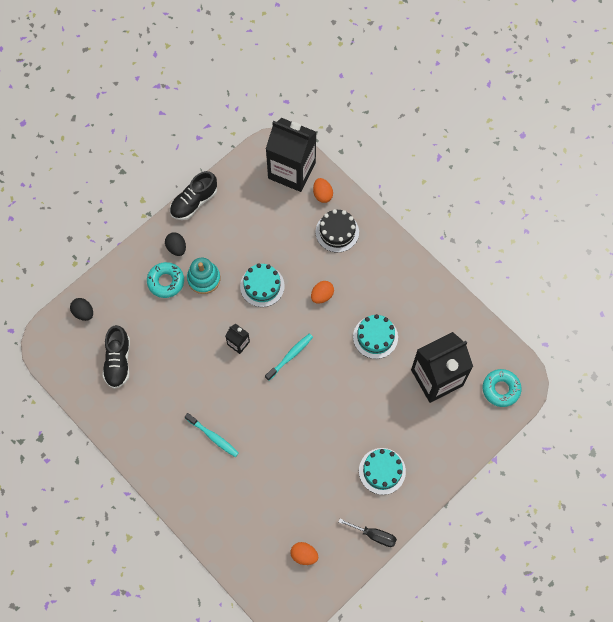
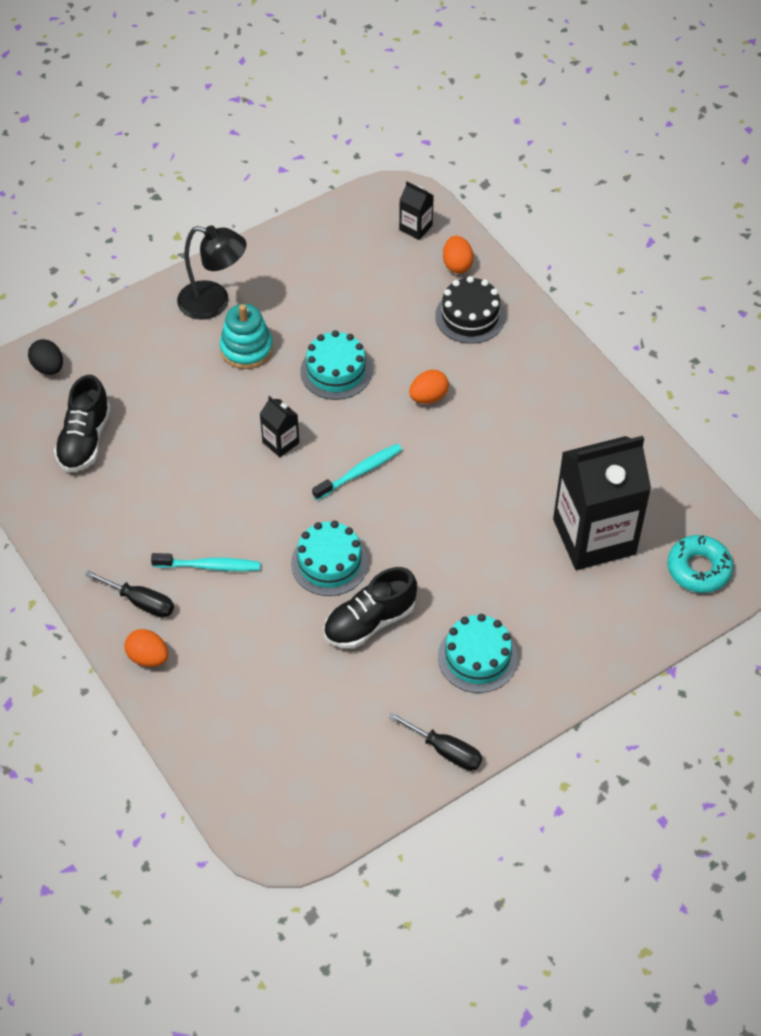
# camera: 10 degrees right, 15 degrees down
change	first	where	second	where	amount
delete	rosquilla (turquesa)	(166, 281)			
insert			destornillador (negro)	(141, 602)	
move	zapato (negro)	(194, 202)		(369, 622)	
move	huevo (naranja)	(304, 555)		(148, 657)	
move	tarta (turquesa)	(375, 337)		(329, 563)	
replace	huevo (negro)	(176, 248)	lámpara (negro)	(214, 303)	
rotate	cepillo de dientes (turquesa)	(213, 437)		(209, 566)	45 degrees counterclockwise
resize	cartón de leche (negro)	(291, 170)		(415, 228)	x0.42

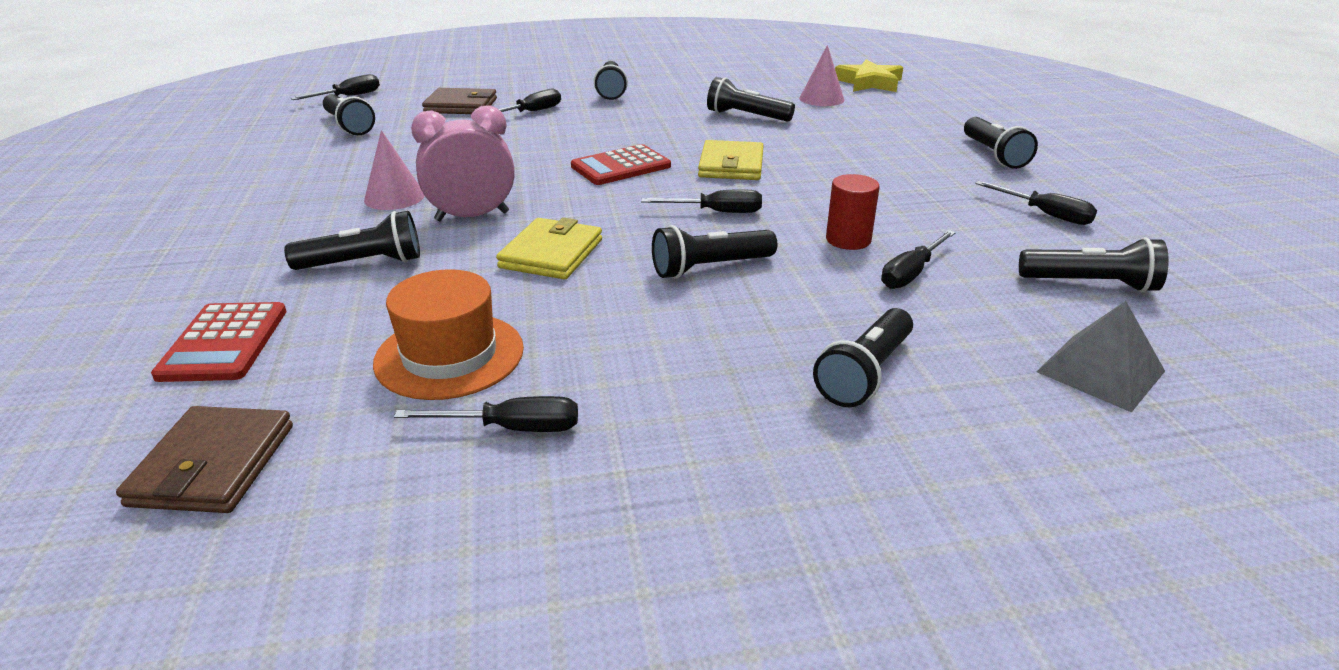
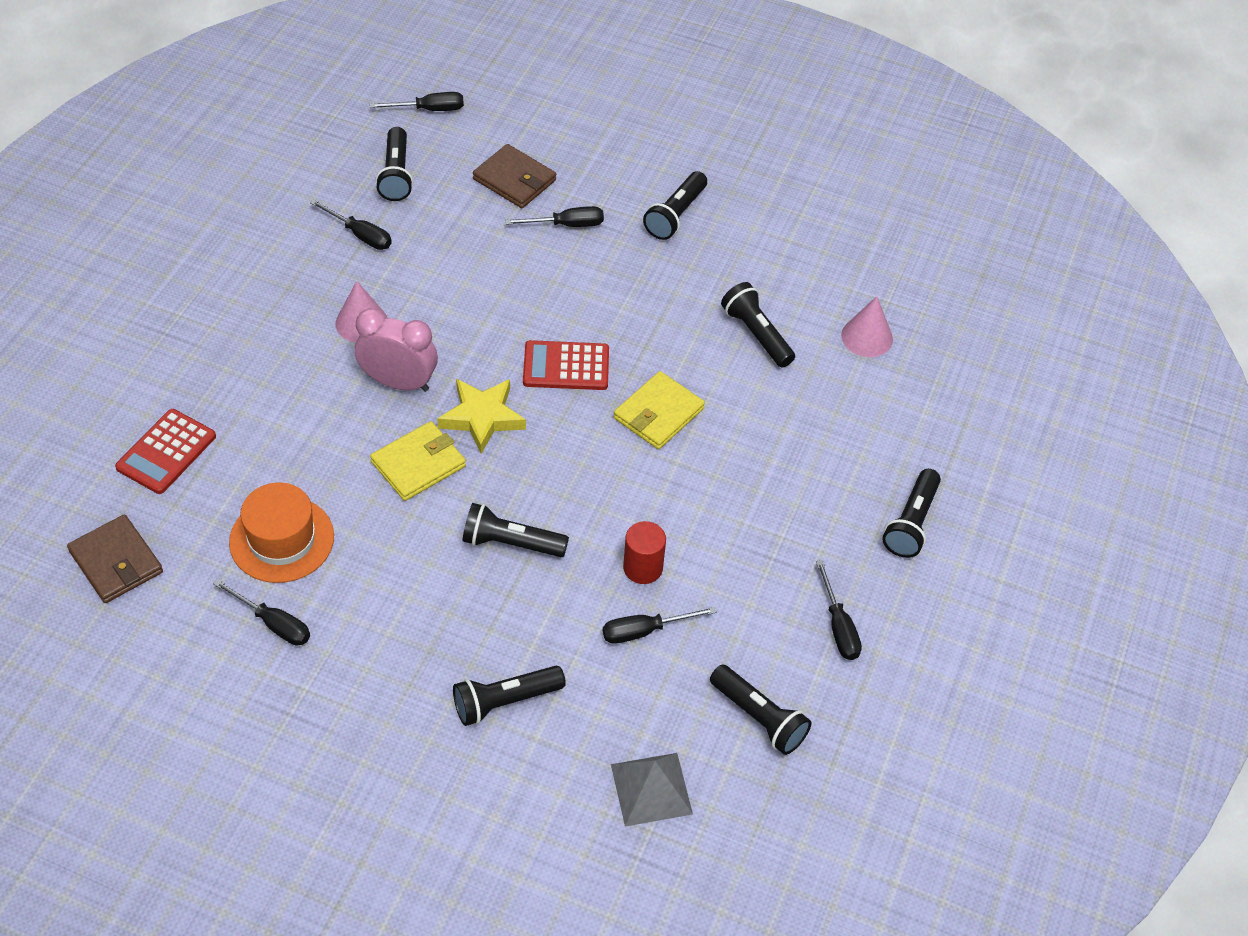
# camera: 30 degrees right, 20 degrees up
change	first	where	second	where	amount
delete	lámpara de mano (negro)	(364, 263)			
move	destornillador (negro)	(716, 212)		(360, 235)	
move	estrella (amarillo)	(869, 83)		(482, 417)	
rotate	cartera (marrón)	(213, 465)		(116, 562)	75 degrees counterclockwise

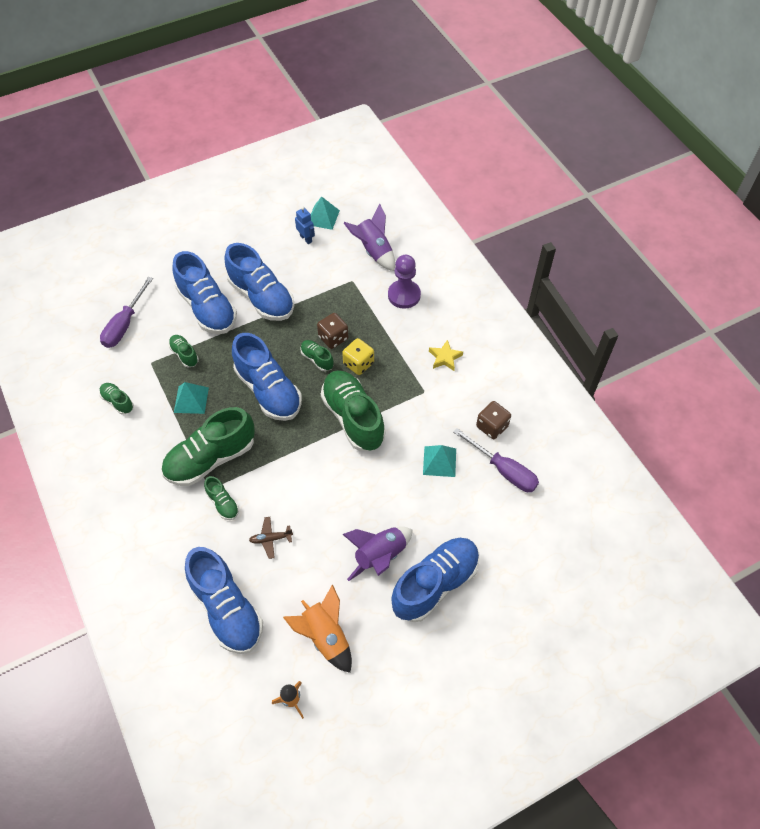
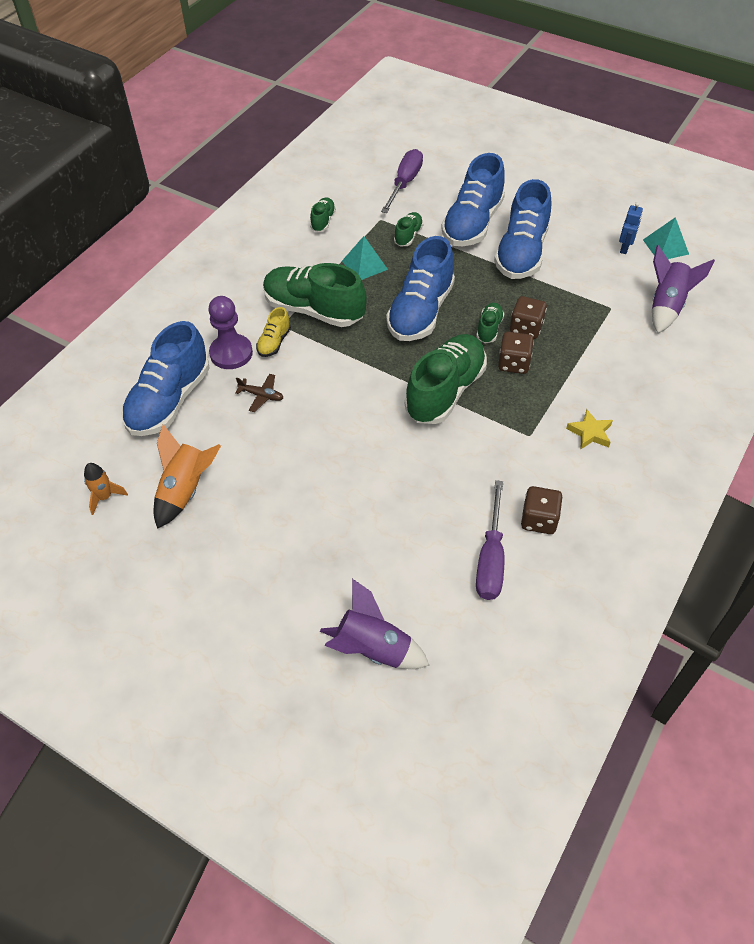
# camera: 60 degrees right, 5 degrees down
change	first	where	second	where	amount
delete	zapato (azul)	(435, 584)			
delete	pirámide (turquesa)	(439, 461)			
move	cohete (morado)	(380, 556)		(373, 649)	
move	peón (morado)	(404, 295)		(231, 353)	
recolor	zapato (verde)	(223, 503)	zapato (amarillo)	(274, 342)	
recolor	dado (amarillo)	(358, 363)	dado (marrón)	(513, 363)	
rotate	destornillador (morado)	(125, 324)		(404, 183)	120 degrees clockwise
rotate	avión (marrón)	(270, 539)		(261, 396)	150 degrees clockwise

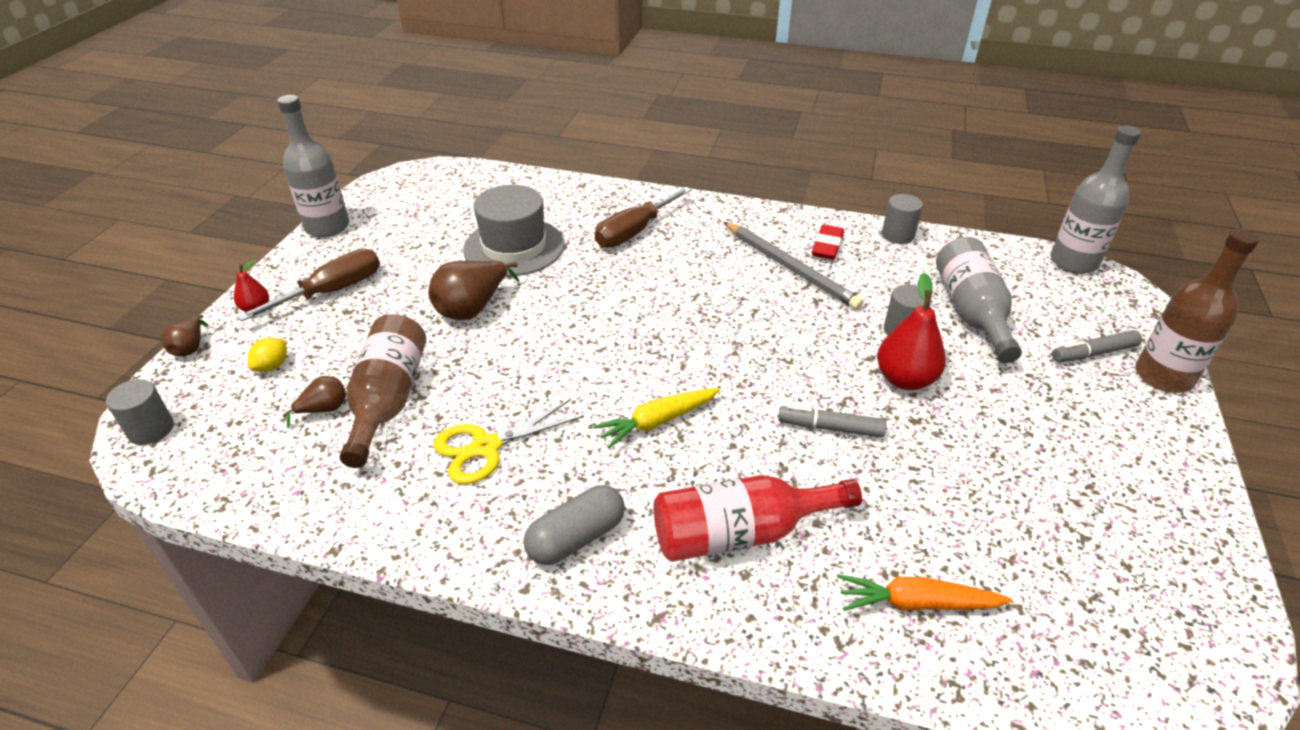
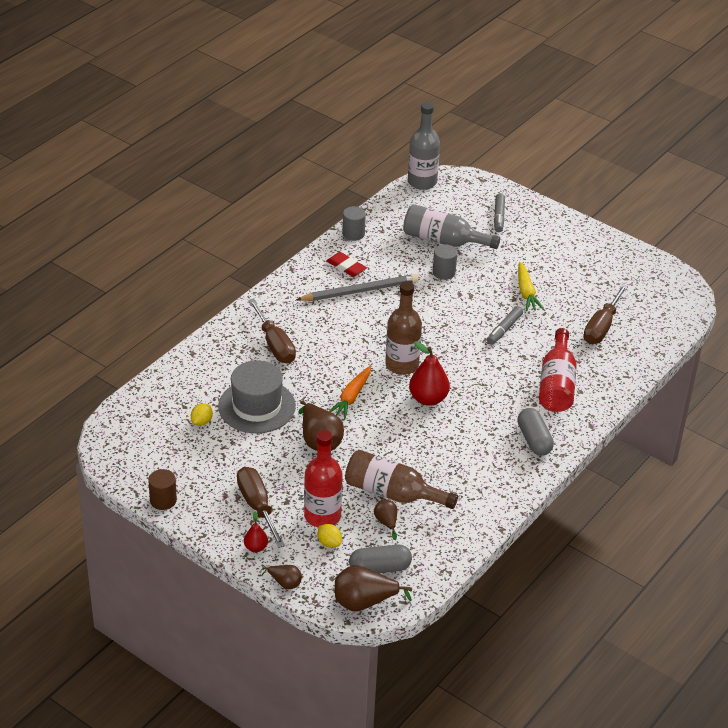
# camera: 70 degrees left, 0 degrees up
change	first	where	second	where	amount
delete	tijeras (amarillo)	(486, 447)			
insert			limón (amarillo)	(202, 422)	
insert			botella (rojo)	(322, 516)	
insert			cápsula (gris)	(380, 568)	
insert			destornillador (marrón)	(601, 327)	
move	zanahoria (amarillo)	(657, 422)		(526, 292)	
move	zanahoria (naranja)	(917, 603)		(351, 397)	
move	pera (rojo)	(905, 379)		(428, 399)	
move	botella (marrón)	(1163, 376)		(402, 365)	
replace	cilindro (gris)	(151, 429)	pera (marrón)	(364, 602)	
replace	botella (gris)	(327, 227)	cilindro (marrón)	(163, 500)	

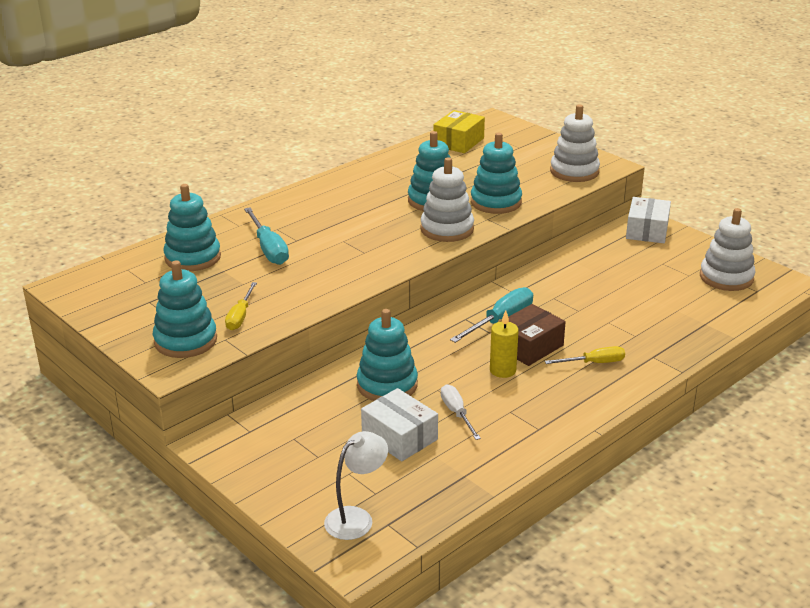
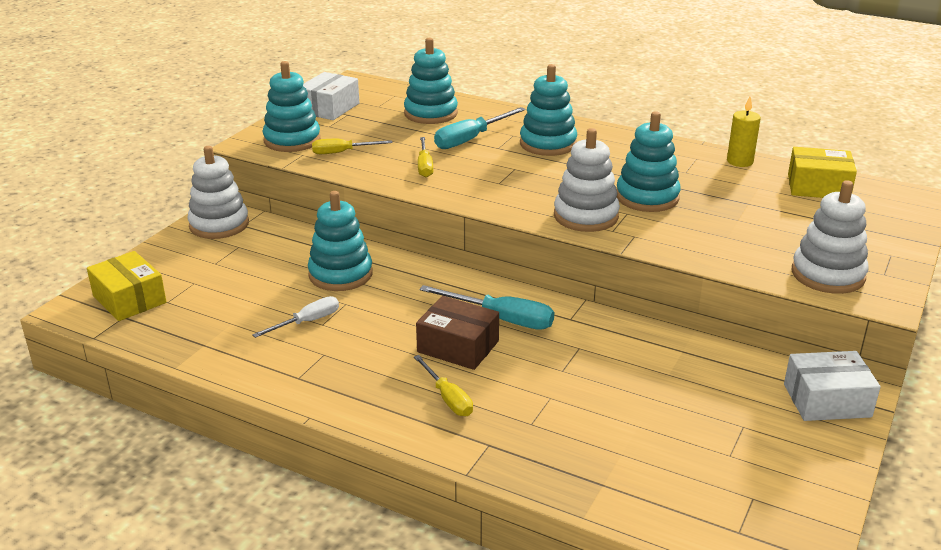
# camera: 70 degrees right, 0 degrees up
change	first	where	second	where	amount
insert			destornillador (amarillo)	(424, 166)	
move	caja (blanco)	(399, 437)		(329, 108)	
move	juguete apilable (turquesa)	(496, 202)		(548, 144)	
move	vela (amarillo)	(502, 370)		(740, 161)	
move	juguete apilable (blanco)	(726, 277)		(219, 225)	
replace	lámpara (blanco)	(356, 518)	caja (amarillo)	(129, 299)	

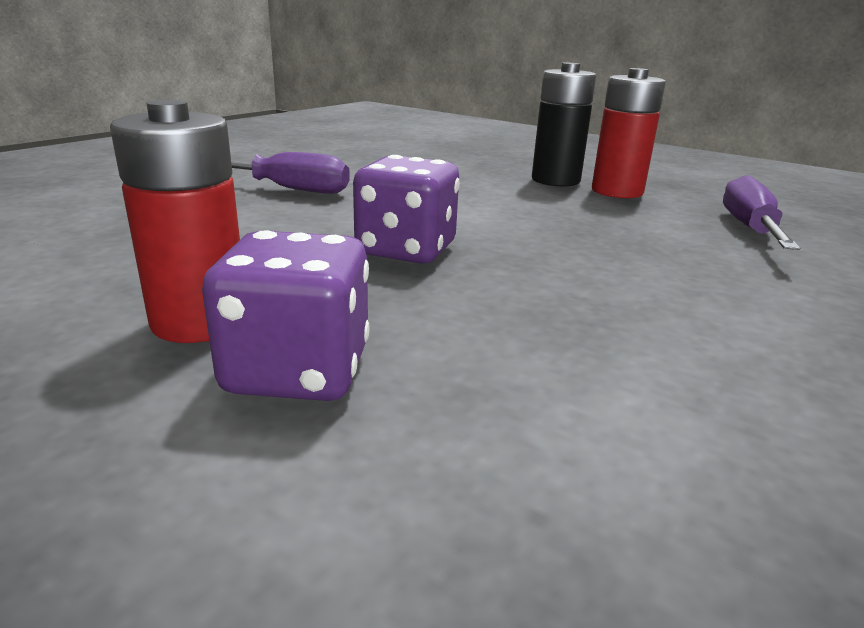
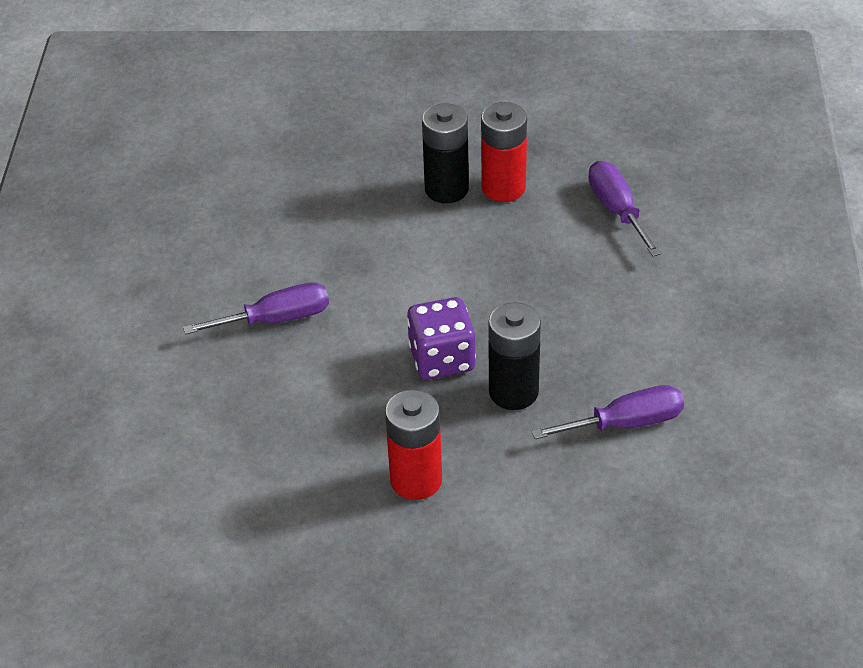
# camera: 30 degrees left, 20 degrees up
change	first	where	second	where	amount
delete	dado (morado)	(297, 371)			
insert			pila (negro)	(513, 392)	
insert			destornillador (morado)	(625, 423)	

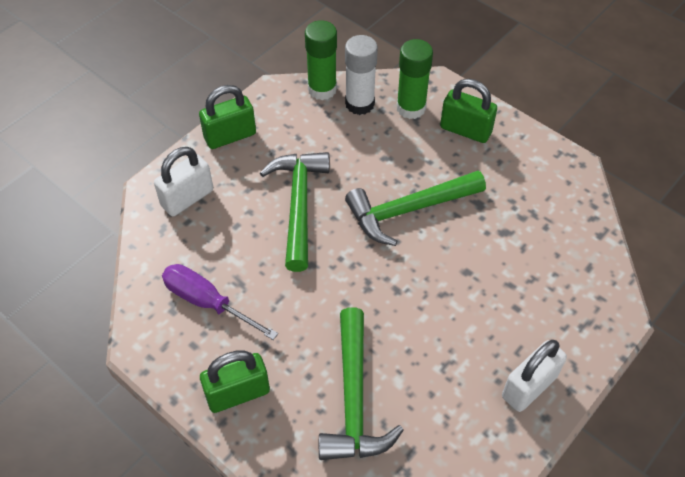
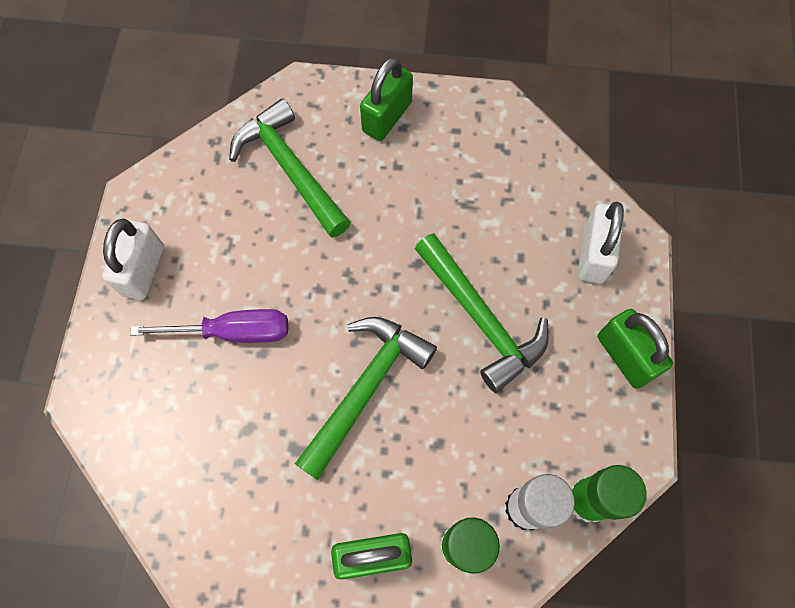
# camera: 145 degrees right, 15 degrees up
change	first	where	second	where	amount
move	destornillador (morado)	(207, 302)		(233, 332)	
rotate	candado (verde)	(230, 136)		(625, 356)	60 degrees counterclockwise

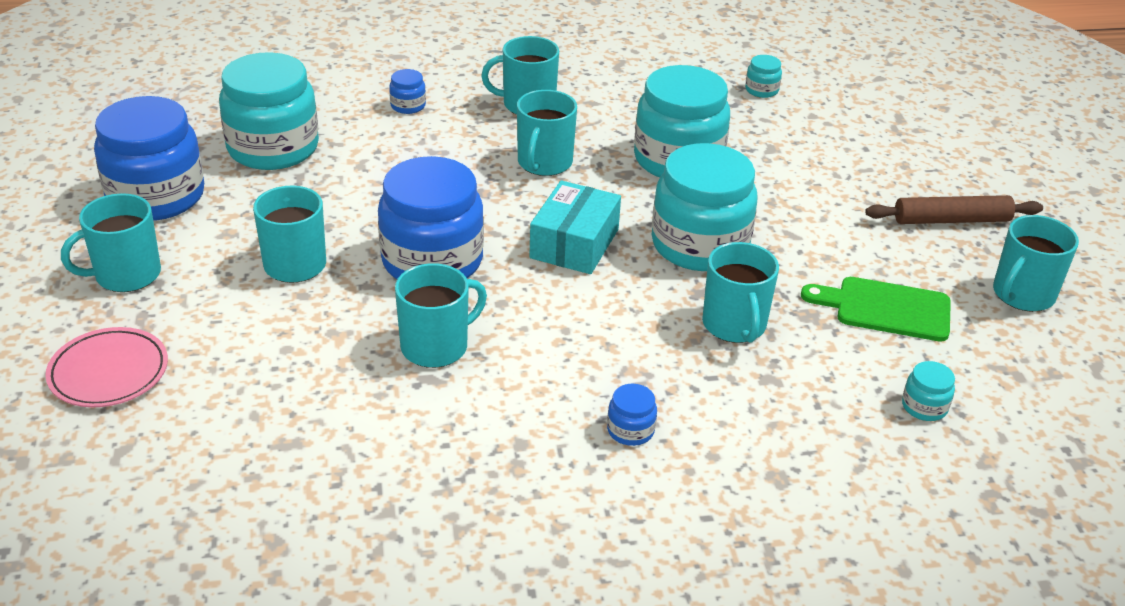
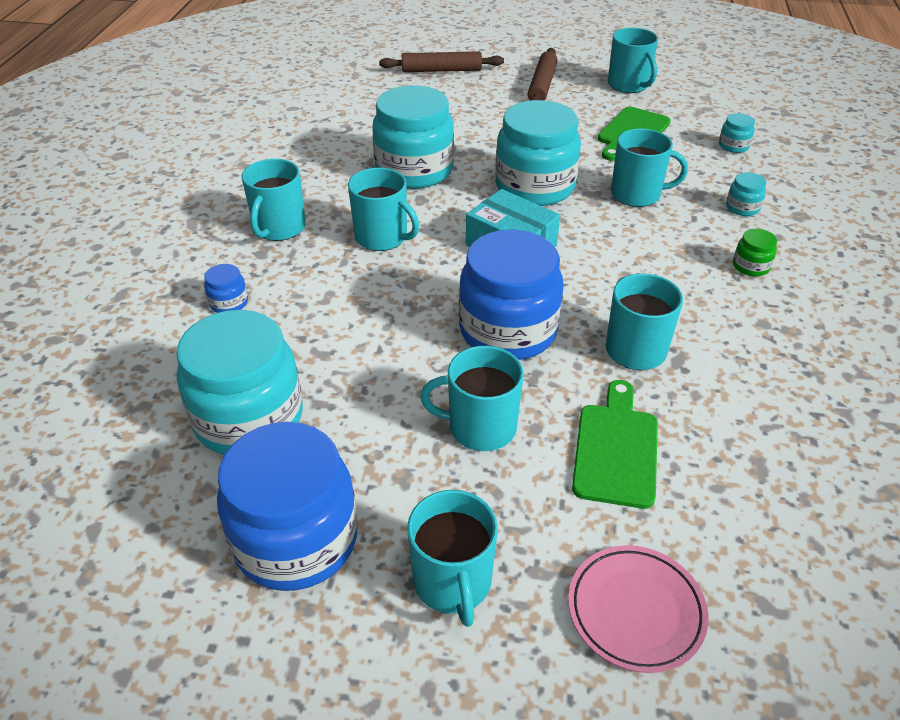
# camera: 70 degrees left, 5 degrees up
change	first	where	second	where	amount
insert			rodillo (marrón)	(441, 70)	
insert			tabla de cortar (verde)	(616, 449)	
move	tarro (turquesa)	(761, 90)		(742, 208)	
recolor	tarro (azul)	(630, 430)	tarro (verde)	(750, 266)	

